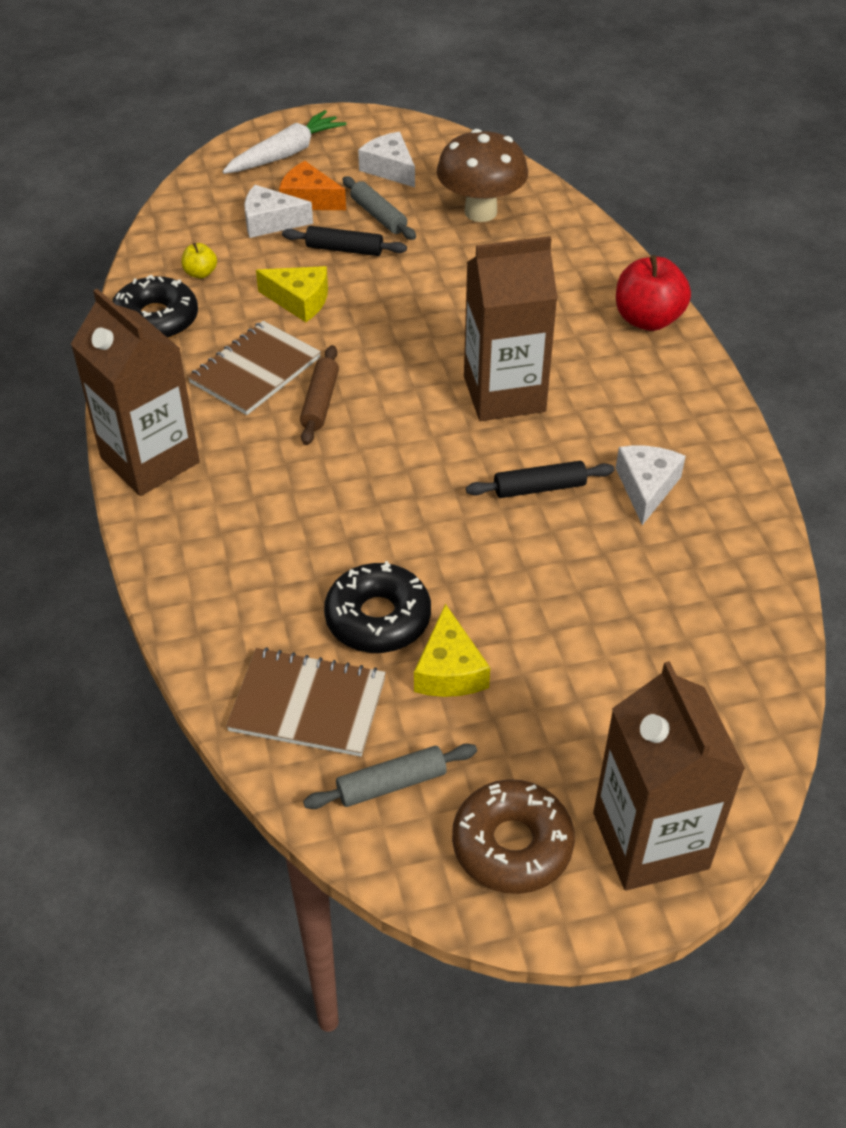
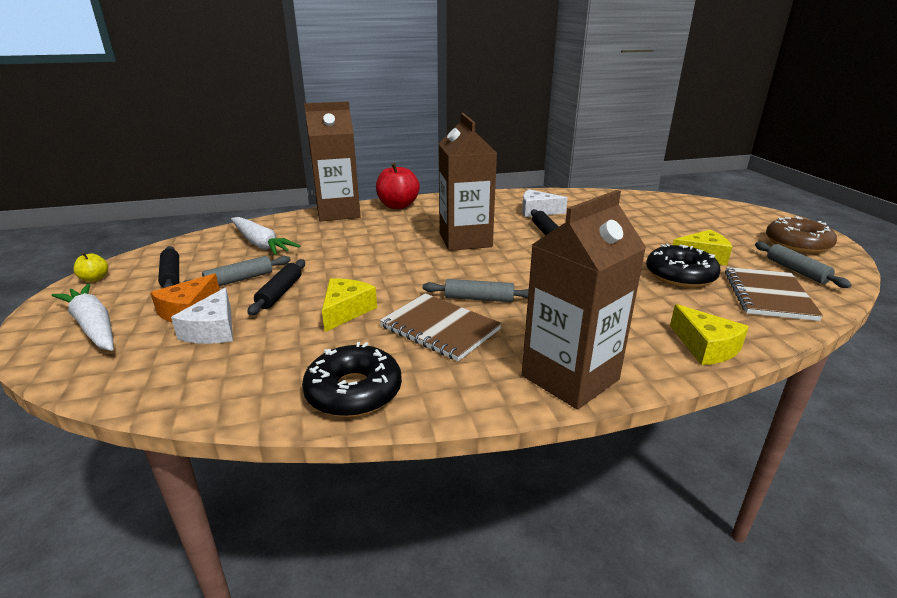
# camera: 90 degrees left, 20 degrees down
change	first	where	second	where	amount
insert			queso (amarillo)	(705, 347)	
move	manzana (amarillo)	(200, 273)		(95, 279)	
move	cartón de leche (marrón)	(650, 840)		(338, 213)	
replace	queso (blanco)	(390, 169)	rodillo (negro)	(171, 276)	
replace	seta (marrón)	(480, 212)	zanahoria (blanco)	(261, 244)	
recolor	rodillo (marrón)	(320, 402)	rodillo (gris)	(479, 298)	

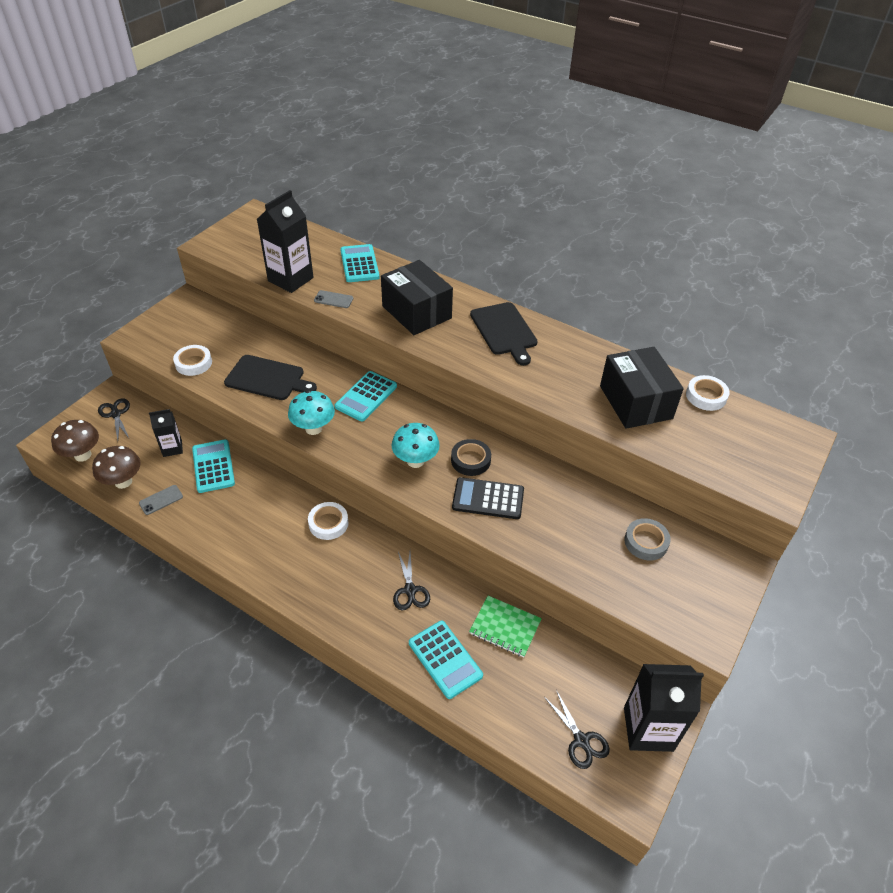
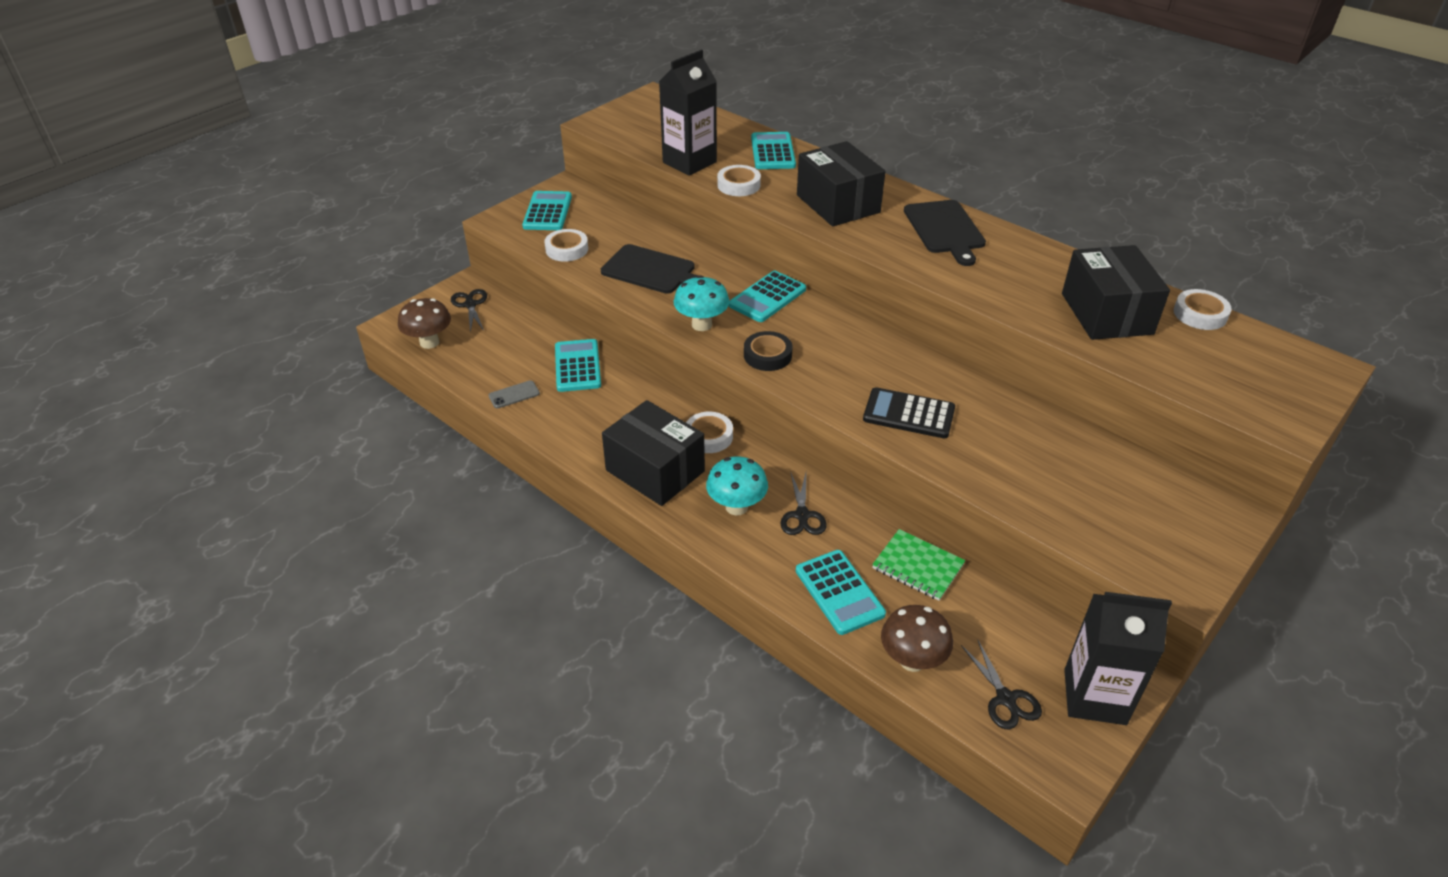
# camera: 10 degrees right, 5 degrees down
change	first	where	second	where	amount
delete	cartón de leche (negro)	(172, 448)			
delete	cinta adhesiva (gris)	(646, 542)			
insert			calculadora (turquesa)	(547, 212)	
insert			caja (negro)	(655, 471)	
move	seta (marrón)	(123, 482)		(912, 660)	
move	seta (turquesa)	(415, 461)		(736, 507)	
move	cinta adhesiva (negro)	(470, 460)		(767, 355)	
replace	móvil (gris)	(333, 299)	cinta adhesiva (blanco)	(738, 185)	

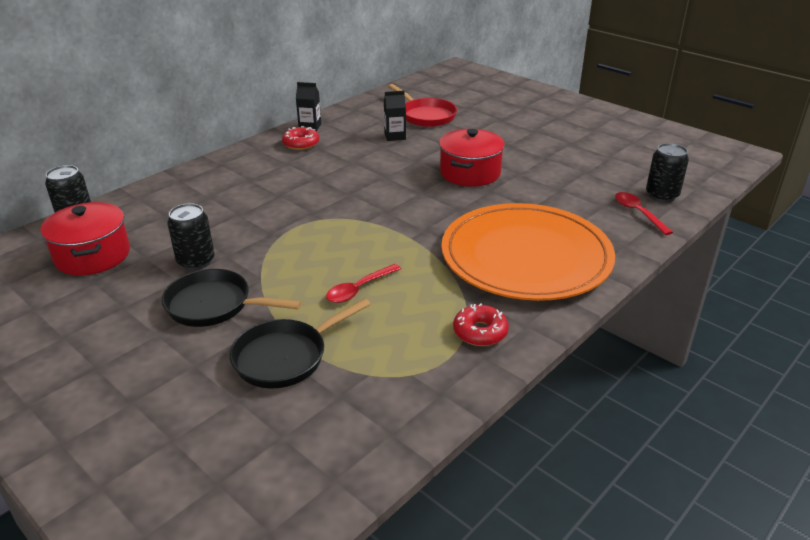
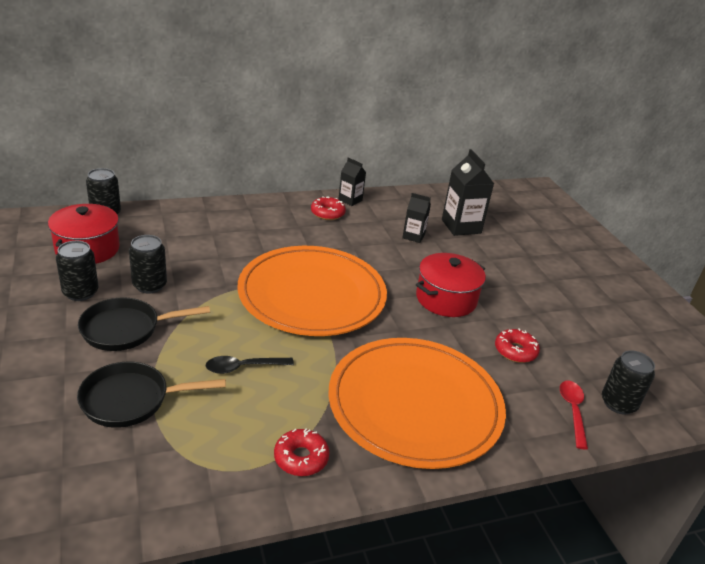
# camera: 25 degrees right, 0 degrees up
change	first	where	second	where	amount
insert			lata (negro)	(80, 292)	
insert			plato (naranja)	(312, 295)	
insert			rosquilla (rojo)	(515, 351)	
replace	sartén (rojo)	(426, 116)	cartón de leche (negro)	(461, 226)	
recolor	cuchara (rojo)	(359, 289)	cuchara (negro)	(243, 367)	
rotate	sartén (negro)	(214, 305)		(126, 329)	60 degrees counterclockwise

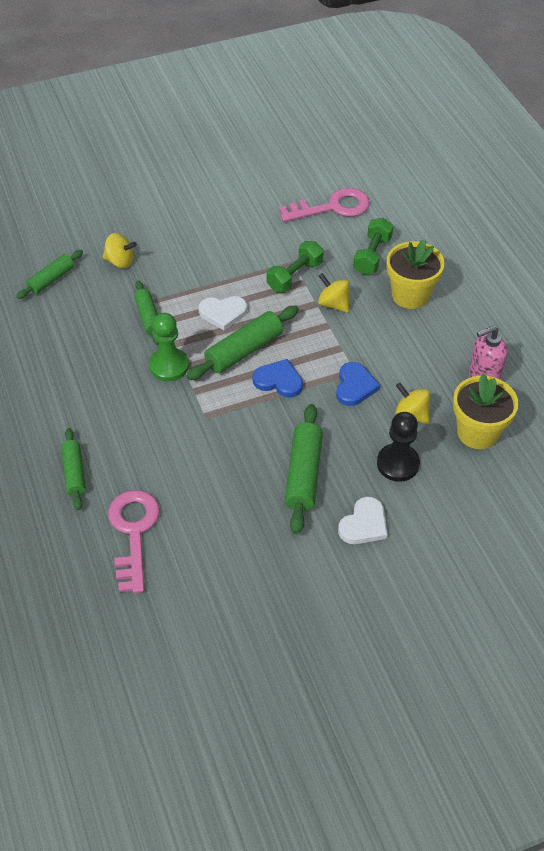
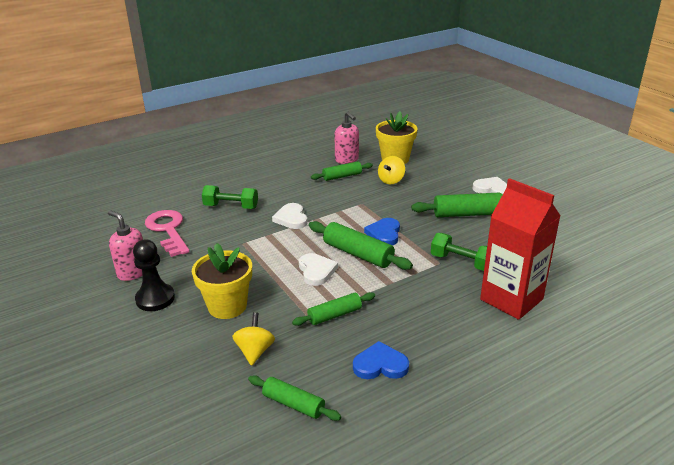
# camera: 100 degrees left, 20 degrees down
change	first	where	second	where	amount
delete	llave (rosa)	(133, 532)			
delete	peón (verde)	(169, 366)			
insert			dispensador de jabón (rosa)	(132, 272)	
insert			cartón de leche (rojo)	(511, 299)	
move	rodillo (verde)	(74, 473)		(342, 176)	
move	mancuerna (verde)	(295, 276)		(461, 262)	
move	corazón (azul)	(355, 386)		(380, 365)	
move	peón (negro)	(398, 464)		(155, 299)	
move	maceta (amarillo)	(410, 295)		(227, 306)	
replace	peonza (amarillo)	(333, 304)	corazón (blanco)	(291, 218)	

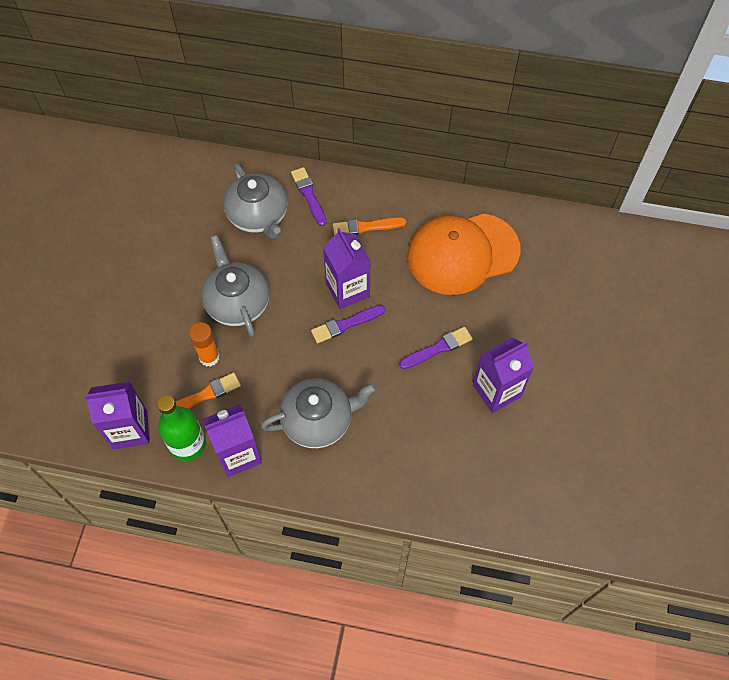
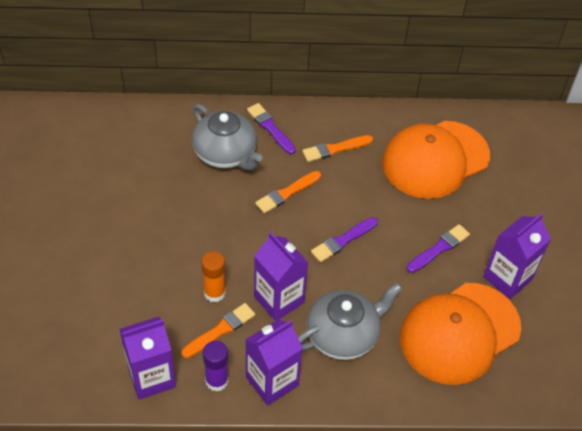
# camera: 15 degrees left, 10 degrees down
change	first	where	second	where	amount
delete	tetera (gris)	(237, 302)			
insert			pincel (naranja)	(287, 193)	
insert			gorra (naranja)	(459, 333)	
move	cartón de leche (morado)	(347, 290)		(279, 299)	
replace	botella (verde)	(188, 444)	barra de pegamento (morado)	(216, 381)	

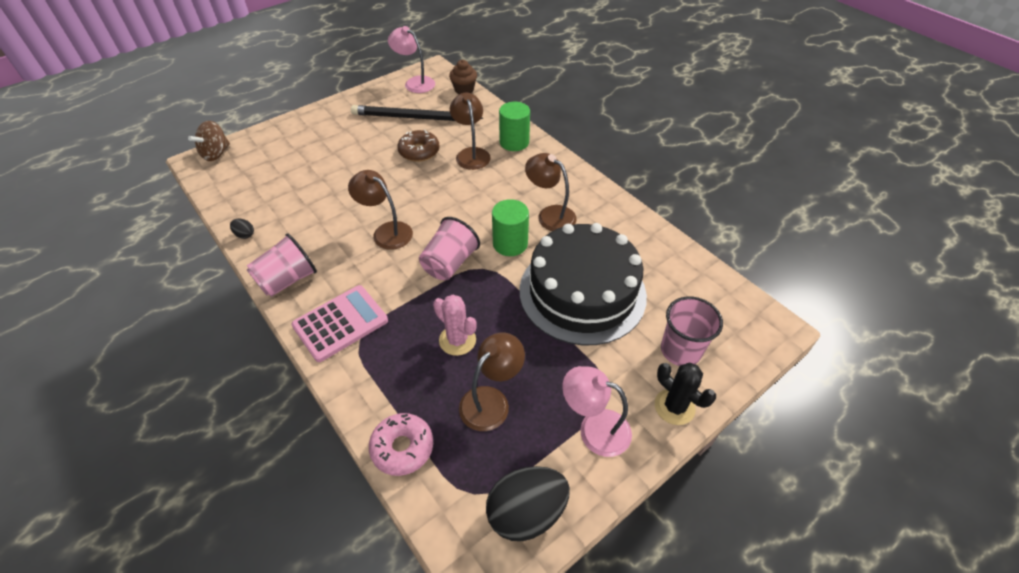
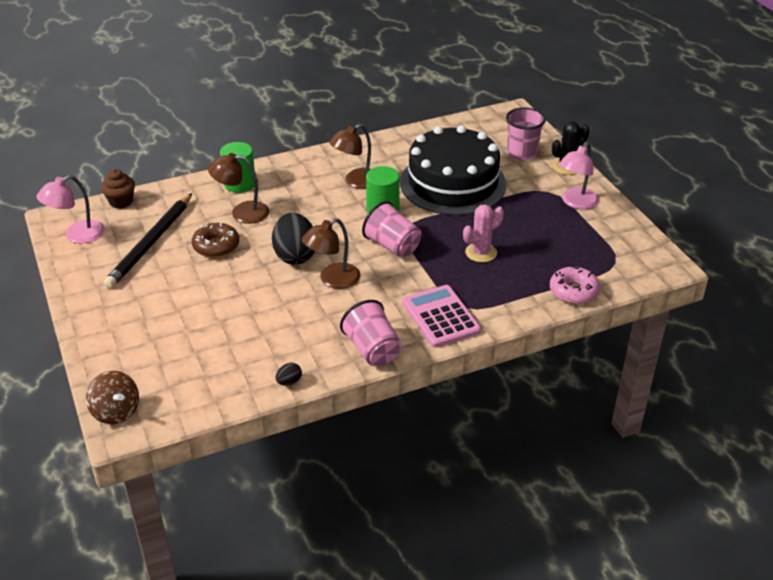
# camera: 75 degrees left, 10 degrees down
change	first	where	second	where	amount
delete	lámpara (marrón)	(491, 400)			
move	huevo (negro)	(526, 512)		(295, 255)	

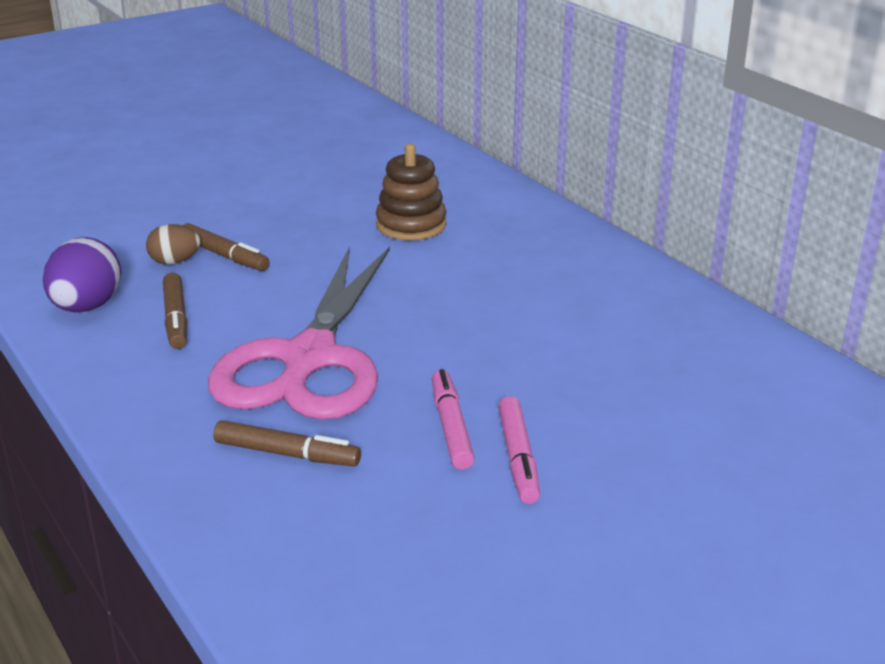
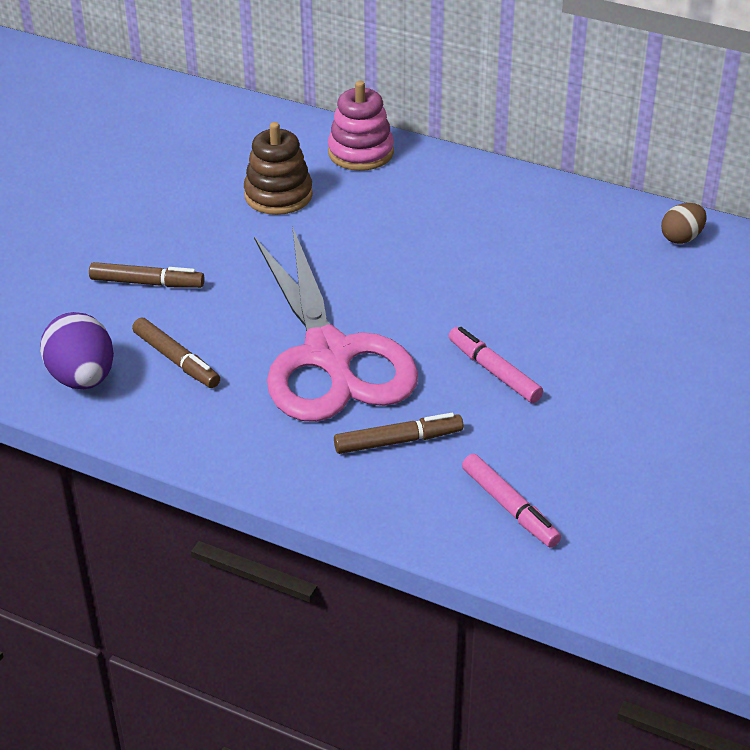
# camera: 30 degrees left, 10 degrees up
change	first	where	second	where	amount
insert			juguete apilable (rosa)	(360, 153)	
move	huevo (marrón)	(175, 262)		(681, 238)	
move	rotulador (rosa)	(518, 458)		(509, 508)	

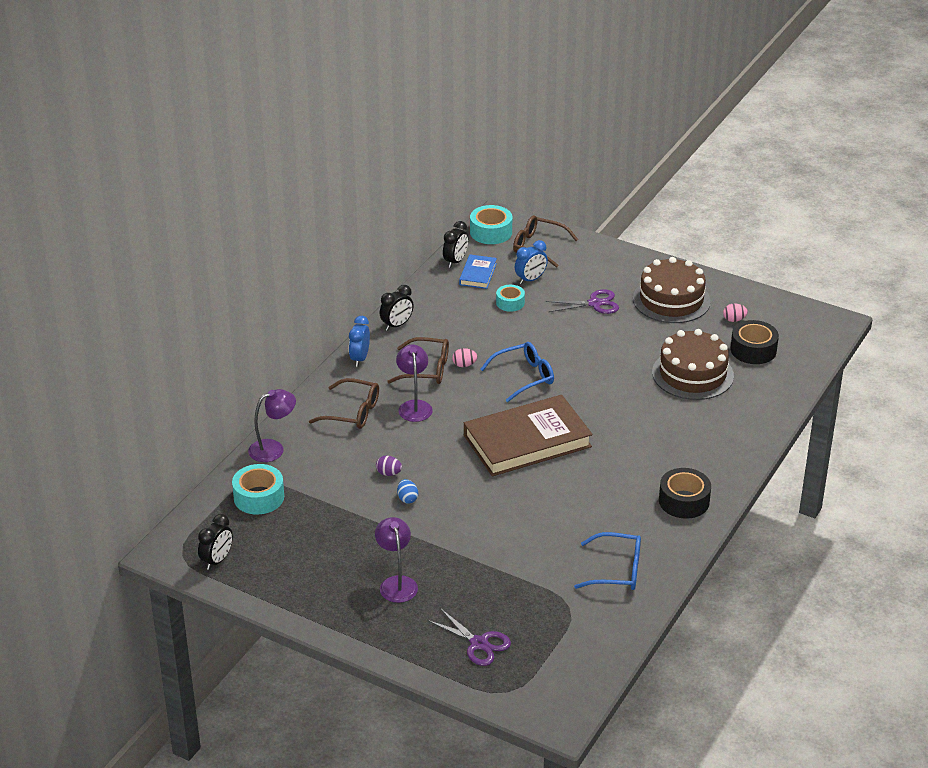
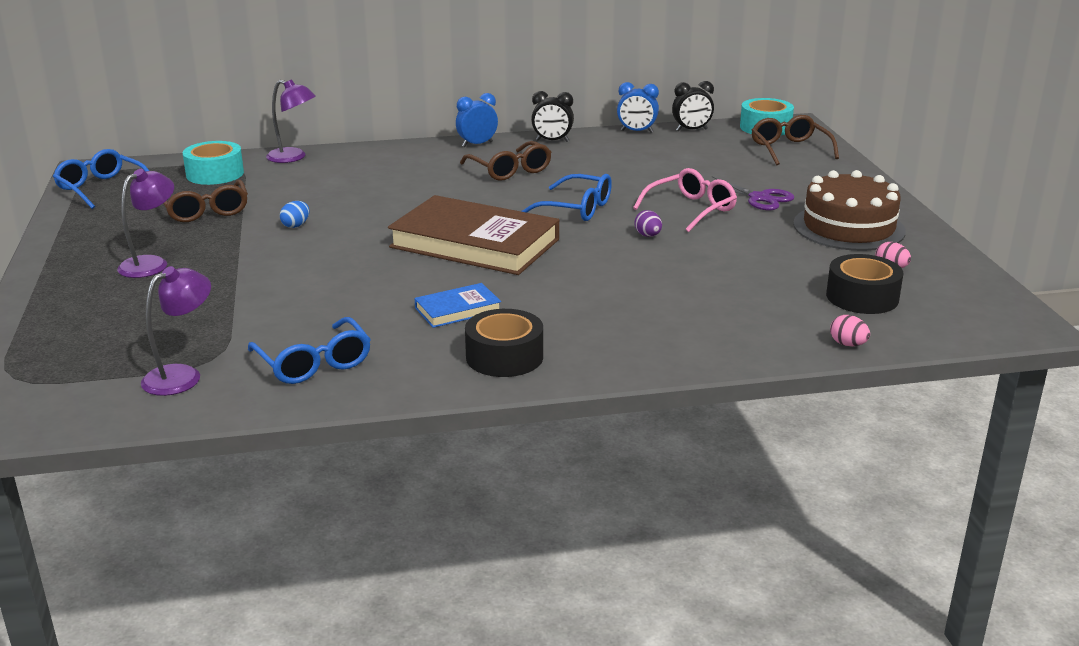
# camera: 50 degrees right, 10 degrees down
change	first	where	second	where	amount
delete	tijeras (morado)	(479, 643)			
delete	cinta adhesiva (turquesa)	(510, 303)			
delete	tarta (marrón)	(692, 374)			
insert			gafas (rosa)	(691, 209)	
move	gafas (marrón)	(352, 412)		(206, 211)	
move	huevo (morado)	(388, 473)		(648, 235)	
move	lámpara (morado)	(414, 406)		(182, 376)	
move	huevo (rosa)	(464, 365)		(848, 344)	
move	libro (azul)	(478, 274)		(458, 309)	
move	despertador (azul)	(530, 279)		(636, 131)	
replace	despertador (negro)	(217, 560)	gafas (azul)	(102, 188)	

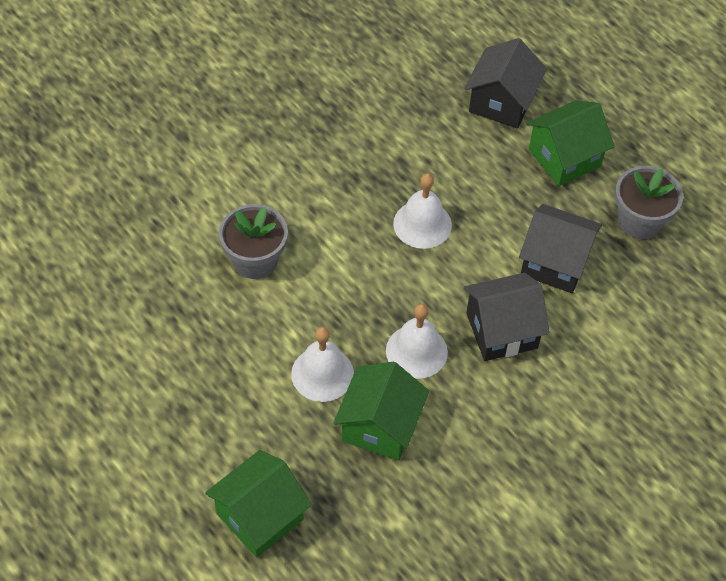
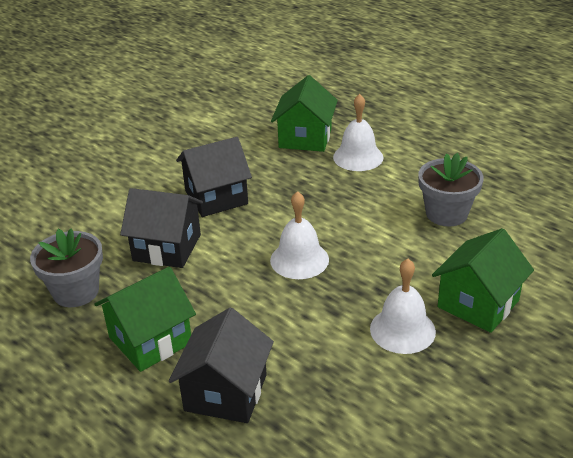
# camera: 175 degrees right, 20 degrees down
change	first	where	second	where	amount
move	casa (verde)	(260, 516)		(478, 304)	
move	campana (blanco)	(416, 351)		(402, 330)	

